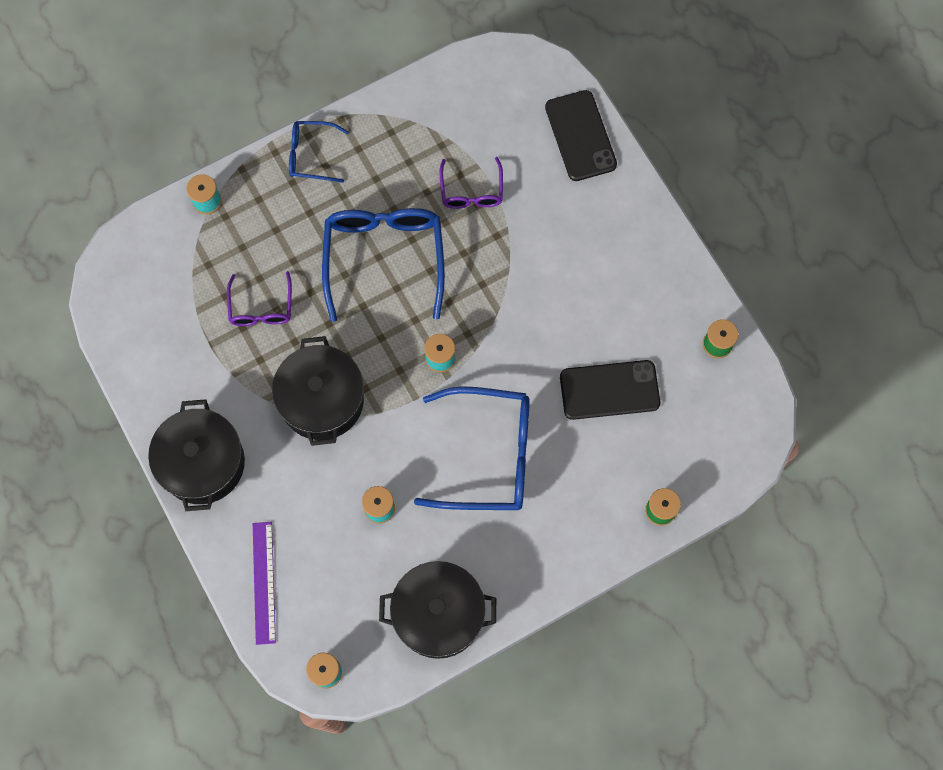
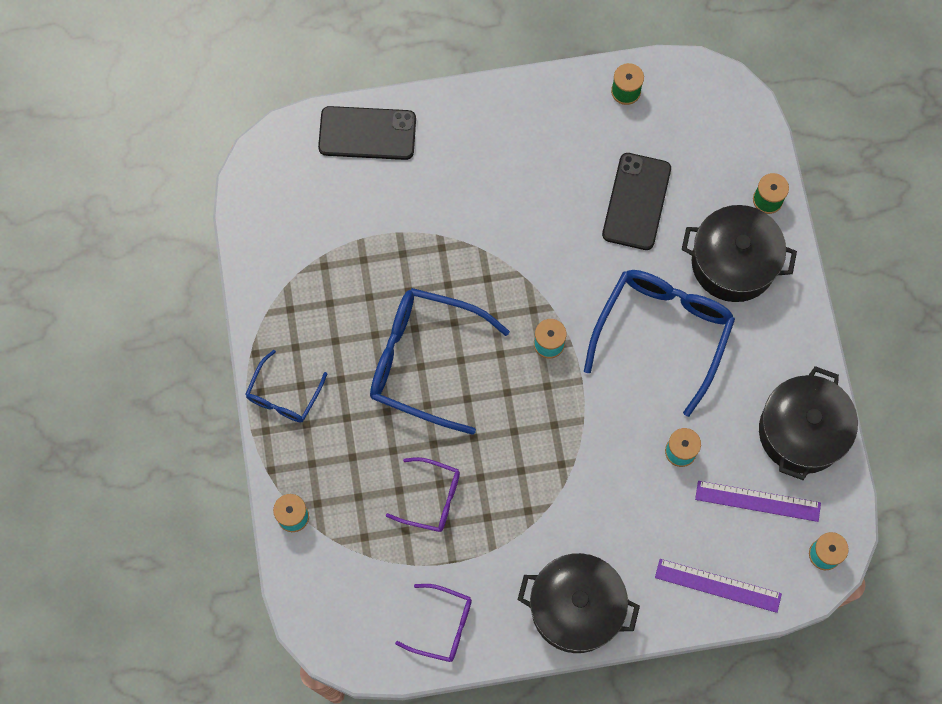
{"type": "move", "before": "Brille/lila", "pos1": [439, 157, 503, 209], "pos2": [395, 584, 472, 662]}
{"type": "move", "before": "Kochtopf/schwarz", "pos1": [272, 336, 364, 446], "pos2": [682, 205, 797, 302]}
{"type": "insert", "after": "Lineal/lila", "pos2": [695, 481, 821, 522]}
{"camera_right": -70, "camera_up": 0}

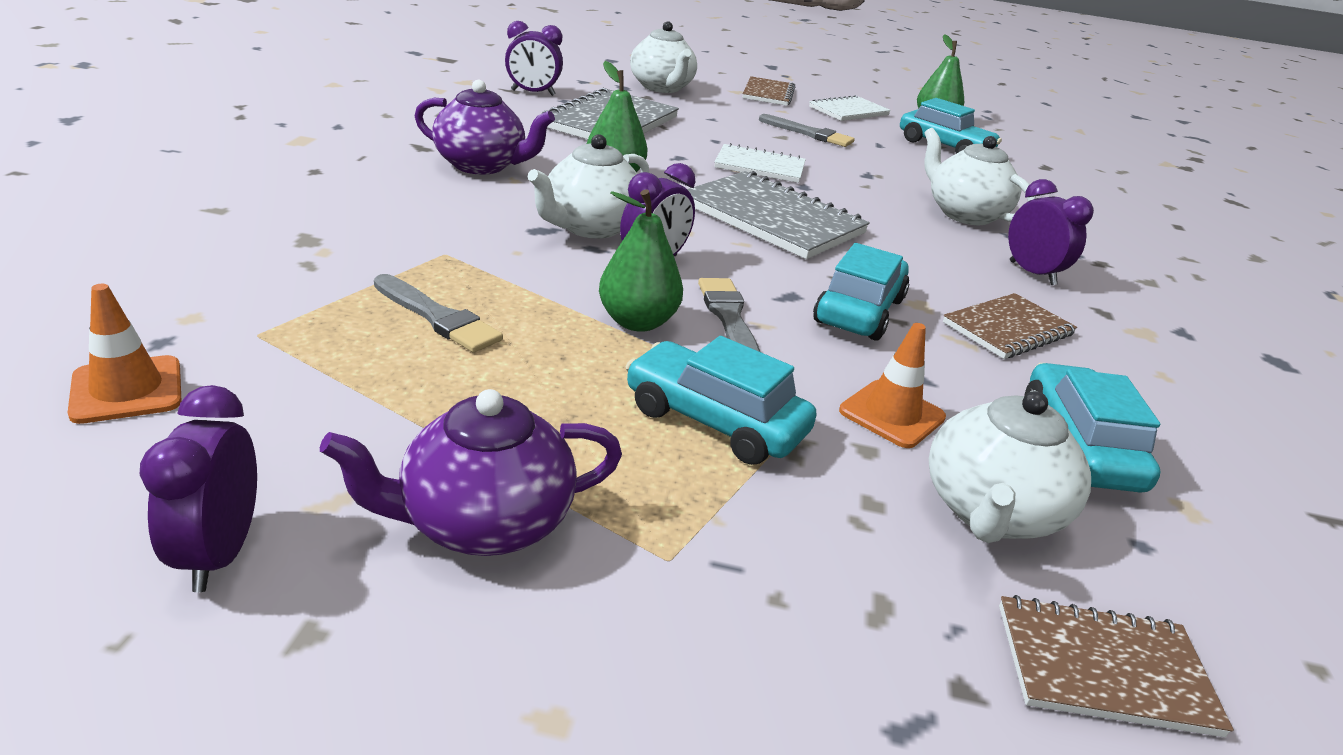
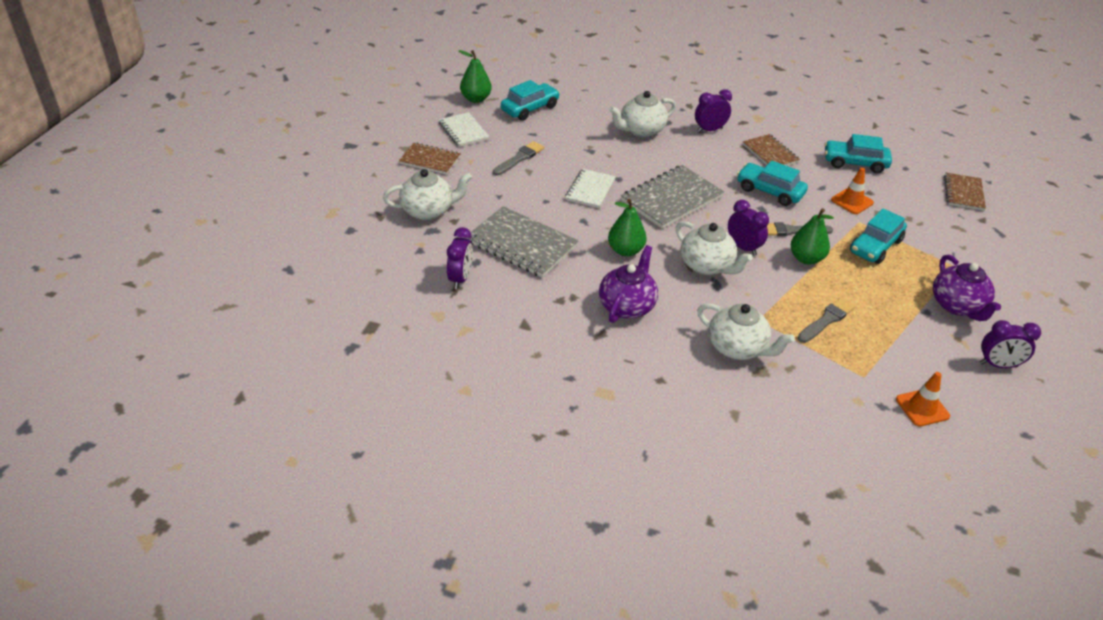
{"type": "move", "before": "Teekanne/weiß", "pos1": [929, 390, 1091, 543], "pos2": [697, 303, 795, 360]}
{"camera_right": -80, "camera_up": 10}

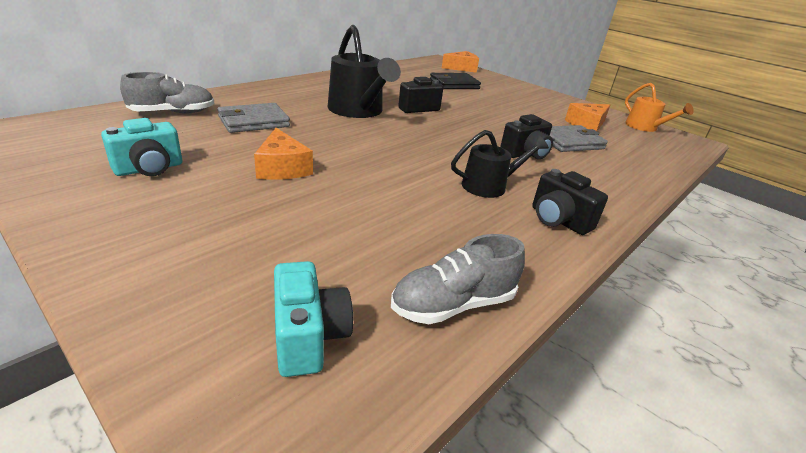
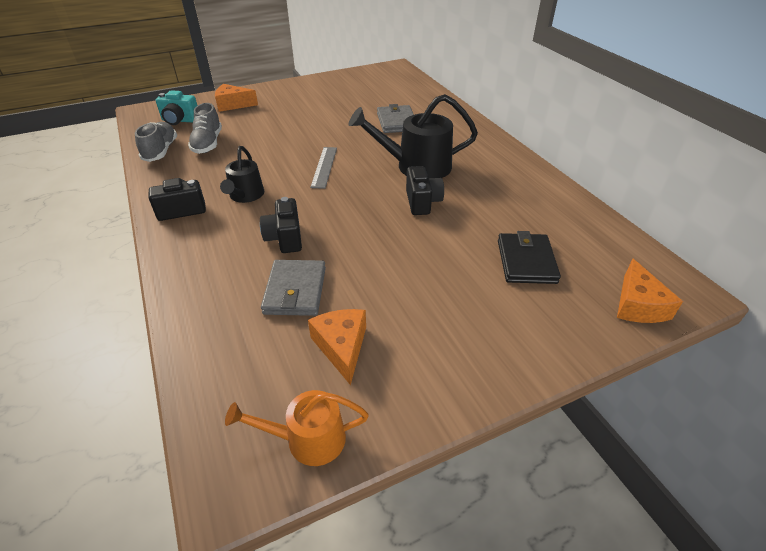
{"type": "move", "before": "Schuh/grau", "pos1": [120, 72, 214, 113], "pos2": [188, 103, 222, 154]}
{"type": "delete", "before": "Kamera/türkis", "pos1": [101, 118, 182, 176]}
{"type": "move", "before": "Käse/orange", "pos1": [254, 128, 313, 180], "pos2": [215, 84, 258, 112]}
{"type": "insert", "after": "Lineal/grau", "pos2": [310, 147, 337, 189]}
{"camera_right": 115, "camera_up": 10}

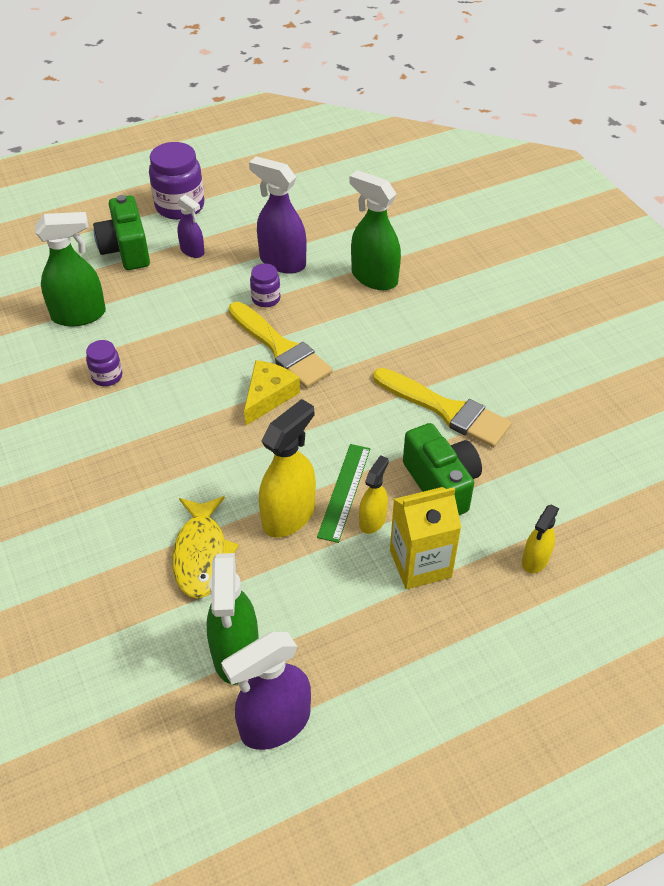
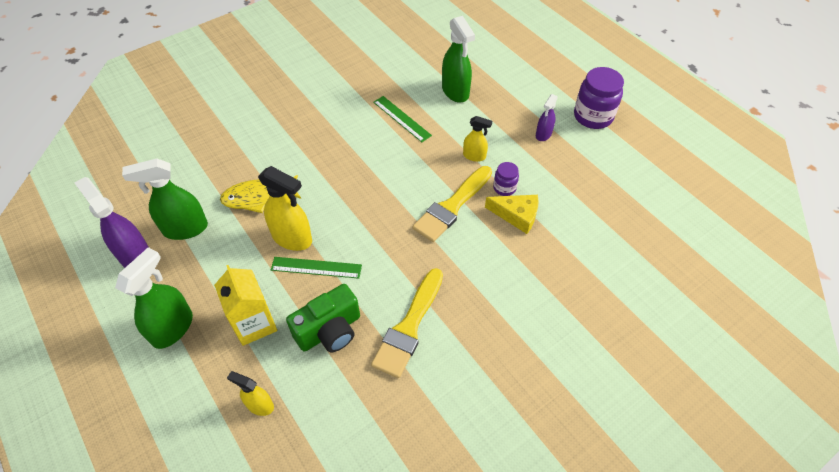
{"type": "delete", "before": "Sprühflasche/lila", "pos1": [249, 156, 307, 274]}
{"type": "move", "before": "Sprühflasche/grün", "pos1": [349, 170, 401, 290], "pos2": [115, 247, 193, 349]}
{"type": "delete", "before": "Kamera/grün", "pos1": [93, 195, 150, 270]}
{"type": "replace", "before": "Einmachglas/lila", "after": "Lineal/grün", "pos1": [86, 340, 122, 386], "pos2": [373, 96, 432, 142]}
{"type": "move", "before": "Käse/gelb", "pos1": [244, 360, 300, 425], "pos2": [485, 195, 539, 234]}
{"type": "move", "before": "Sprühflasche/gelb", "pos1": [359, 455, 389, 534], "pos2": [463, 116, 492, 162]}
{"camera_right": 80, "camera_up": 5}

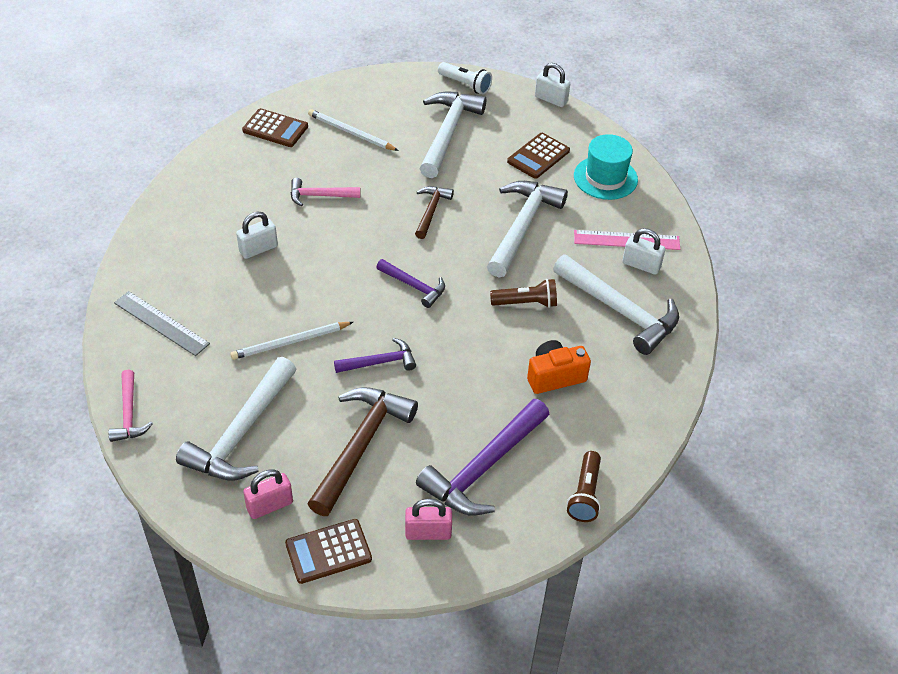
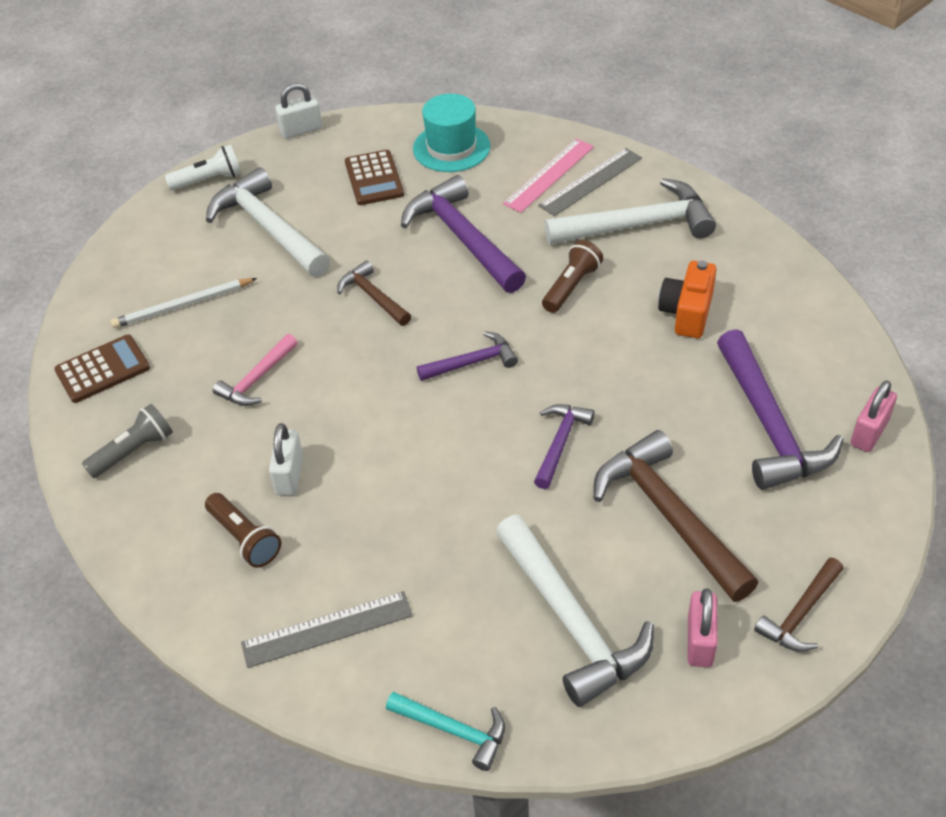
{"type": "recolor", "before": "Hammer/weiß", "after": "Hammer/lila", "pos1": [487, 181, 568, 277], "pos2": [401, 175, 526, 293]}
{"type": "replace", "before": "Vorhängeschloss/weiß", "after": "Lineal/grau", "pos1": [623, 228, 665, 275], "pos2": [538, 148, 642, 216]}
{"type": "delete", "before": "Bleistift/weiß", "pos1": [230, 322, 353, 360]}
{"type": "recolor", "before": "Hammer/rosa", "after": "Hammer/türkis", "pos1": [108, 370, 153, 442], "pos2": [386, 692, 505, 771]}
{"type": "move", "before": "Taschenlampe/braun", "pos1": [567, 451, 601, 522], "pos2": [205, 493, 281, 568]}
{"type": "move", "before": "Vorhängeschloss/rosa", "pos1": [405, 499, 452, 540], "pos2": [851, 380, 897, 452]}
{"type": "replace", "before": "Taschenrechner/braun", "after": "Hammer/braun", "pos1": [285, 519, 372, 584], "pos2": [754, 558, 843, 652]}
{"type": "insert", "after": "Taschenlampe/grau", "pos2": [82, 404, 173, 478]}
{"camera_right": -50, "camera_up": 0}

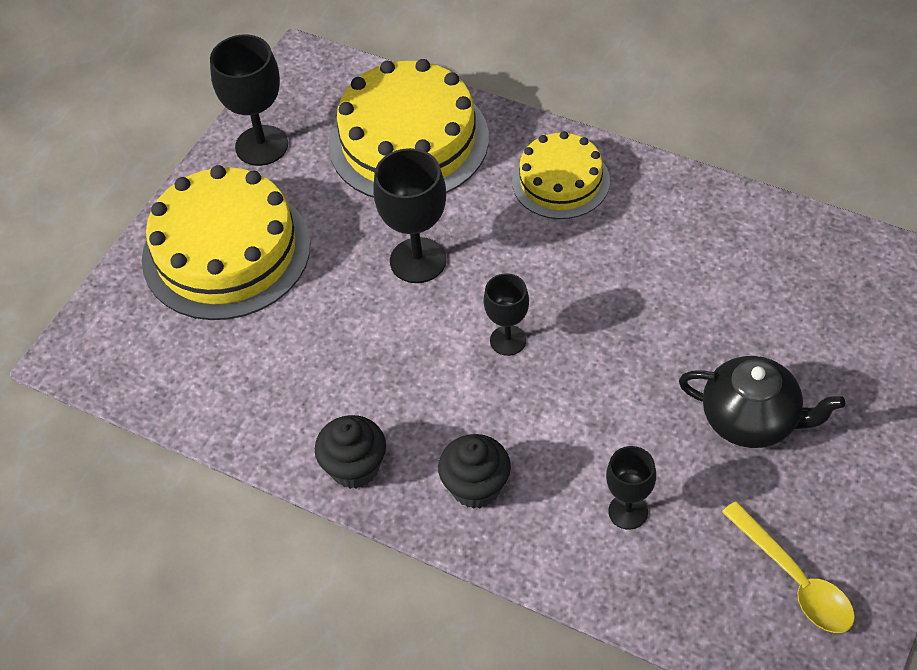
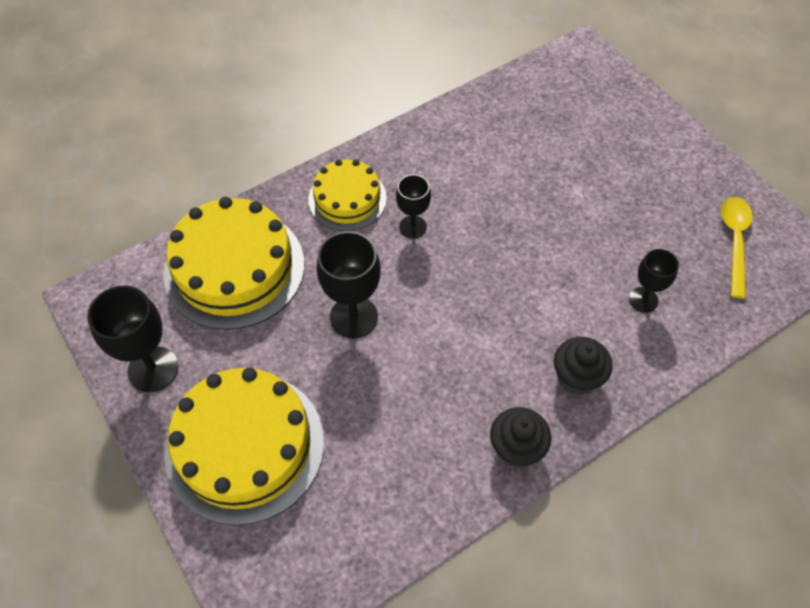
{"type": "move", "before": "Kelch/schwarz", "pos1": [484, 273, 529, 356], "pos2": [396, 174, 431, 239]}
{"type": "delete", "before": "Teekanne/schwarz", "pos1": [679, 356, 845, 448]}
{"type": "rotate", "before": "Löffel/gelb", "pos1": [722, 501, 855, 633], "pos2": [721, 197, 753, 299], "turn": -75}
{"camera_right": -65, "camera_up": 5}

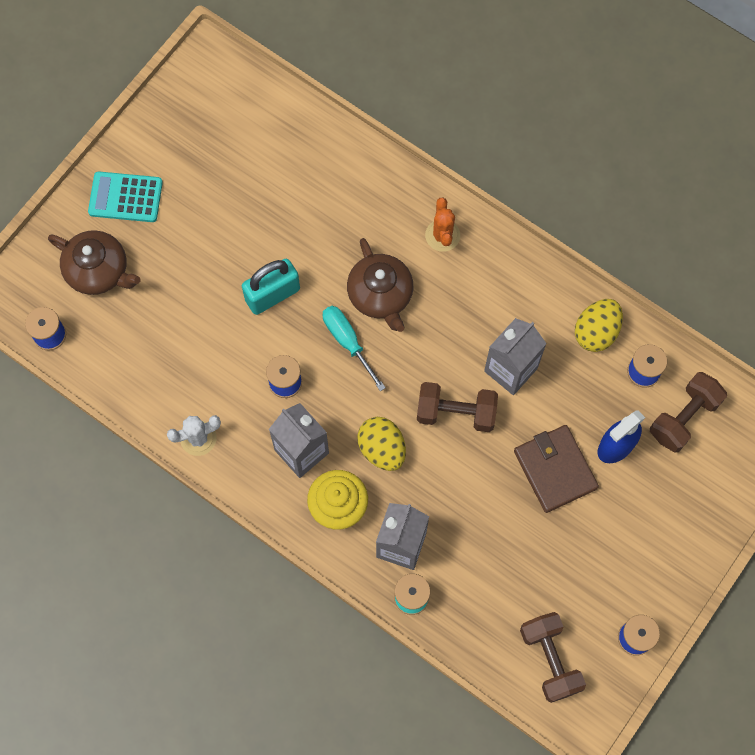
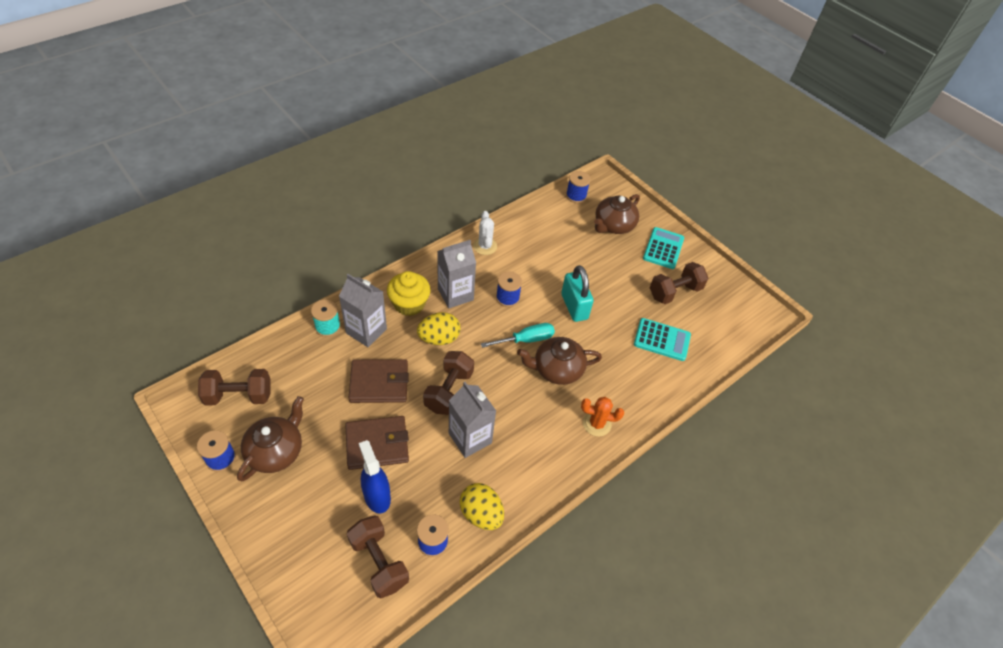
{"type": "insert", "after": "Hantel/braun", "pos2": [650, 262, 708, 304]}
{"type": "insert", "after": "Taschenrechner/türkis", "pos2": [634, 318, 691, 361]}
{"type": "insert", "after": "Geldbörse/braun", "pos2": [349, 359, 409, 403]}
{"type": "insert", "after": "Teekanne/braun", "pos2": [237, 396, 304, 482]}
{"camera_right": 100, "camera_up": -20}

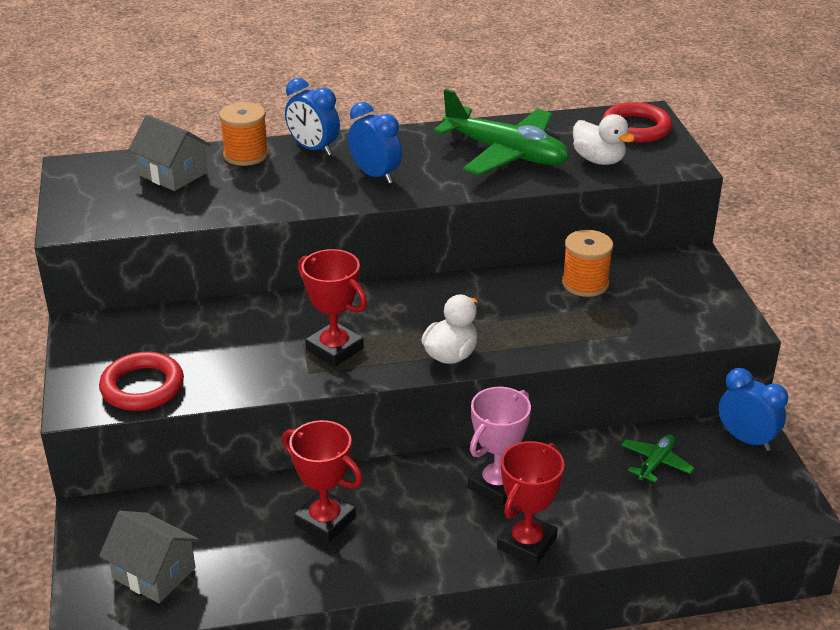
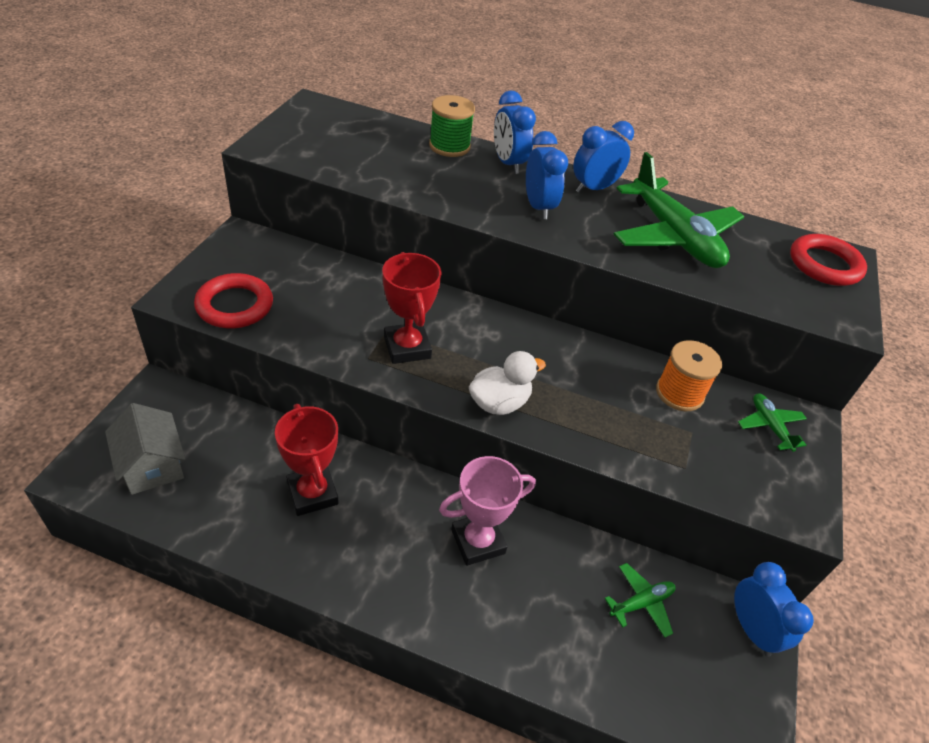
{"type": "recolor", "before": "Garnrolle/orange", "after": "Garnrolle/grün", "pos1": [219, 102, 269, 166], "pos2": [429, 95, 475, 157]}
{"type": "delete", "before": "Ente/weiß", "pos1": [573, 114, 635, 165]}
{"type": "delete", "before": "Haus/grau", "pos1": [128, 115, 211, 191]}
{"type": "delete", "before": "Pokal/rot", "pos1": [497, 441, 564, 566]}
{"type": "insert", "after": "Wecker/blau", "pos2": [573, 121, 634, 193]}
{"type": "insert", "after": "Flugzeug/grün", "pos2": [738, 393, 807, 452]}
{"camera_right": 25, "camera_up": 10}

